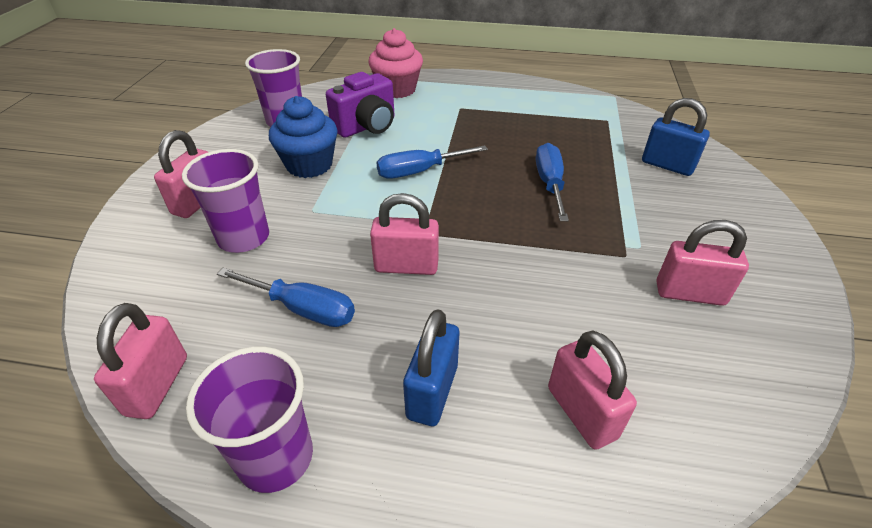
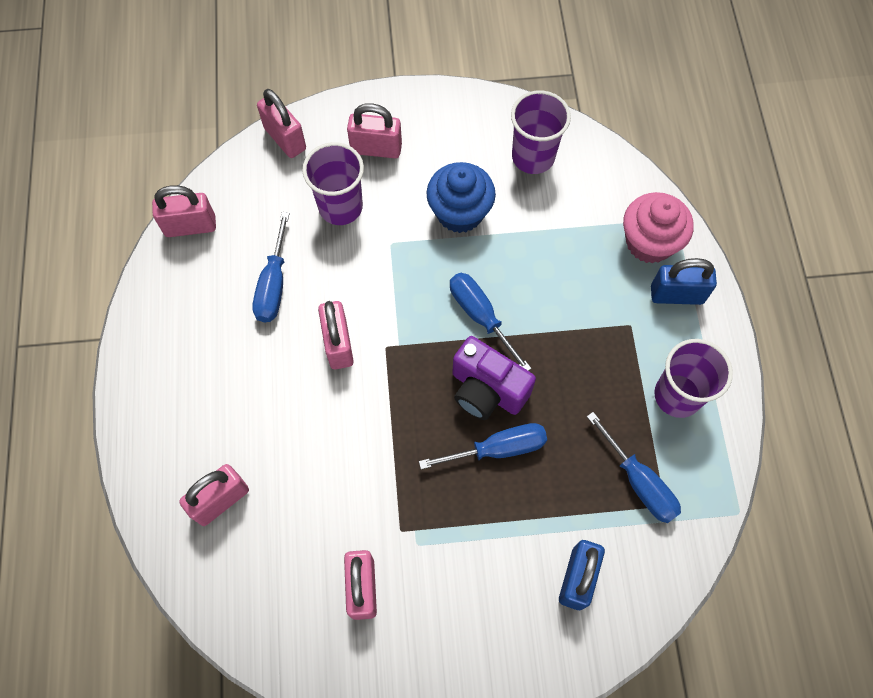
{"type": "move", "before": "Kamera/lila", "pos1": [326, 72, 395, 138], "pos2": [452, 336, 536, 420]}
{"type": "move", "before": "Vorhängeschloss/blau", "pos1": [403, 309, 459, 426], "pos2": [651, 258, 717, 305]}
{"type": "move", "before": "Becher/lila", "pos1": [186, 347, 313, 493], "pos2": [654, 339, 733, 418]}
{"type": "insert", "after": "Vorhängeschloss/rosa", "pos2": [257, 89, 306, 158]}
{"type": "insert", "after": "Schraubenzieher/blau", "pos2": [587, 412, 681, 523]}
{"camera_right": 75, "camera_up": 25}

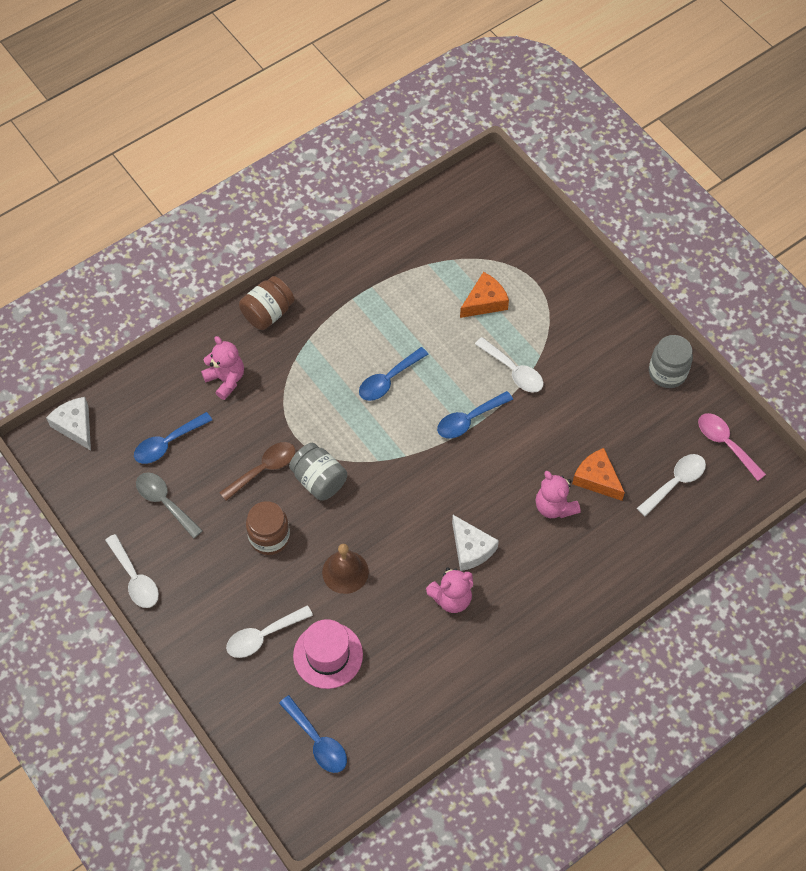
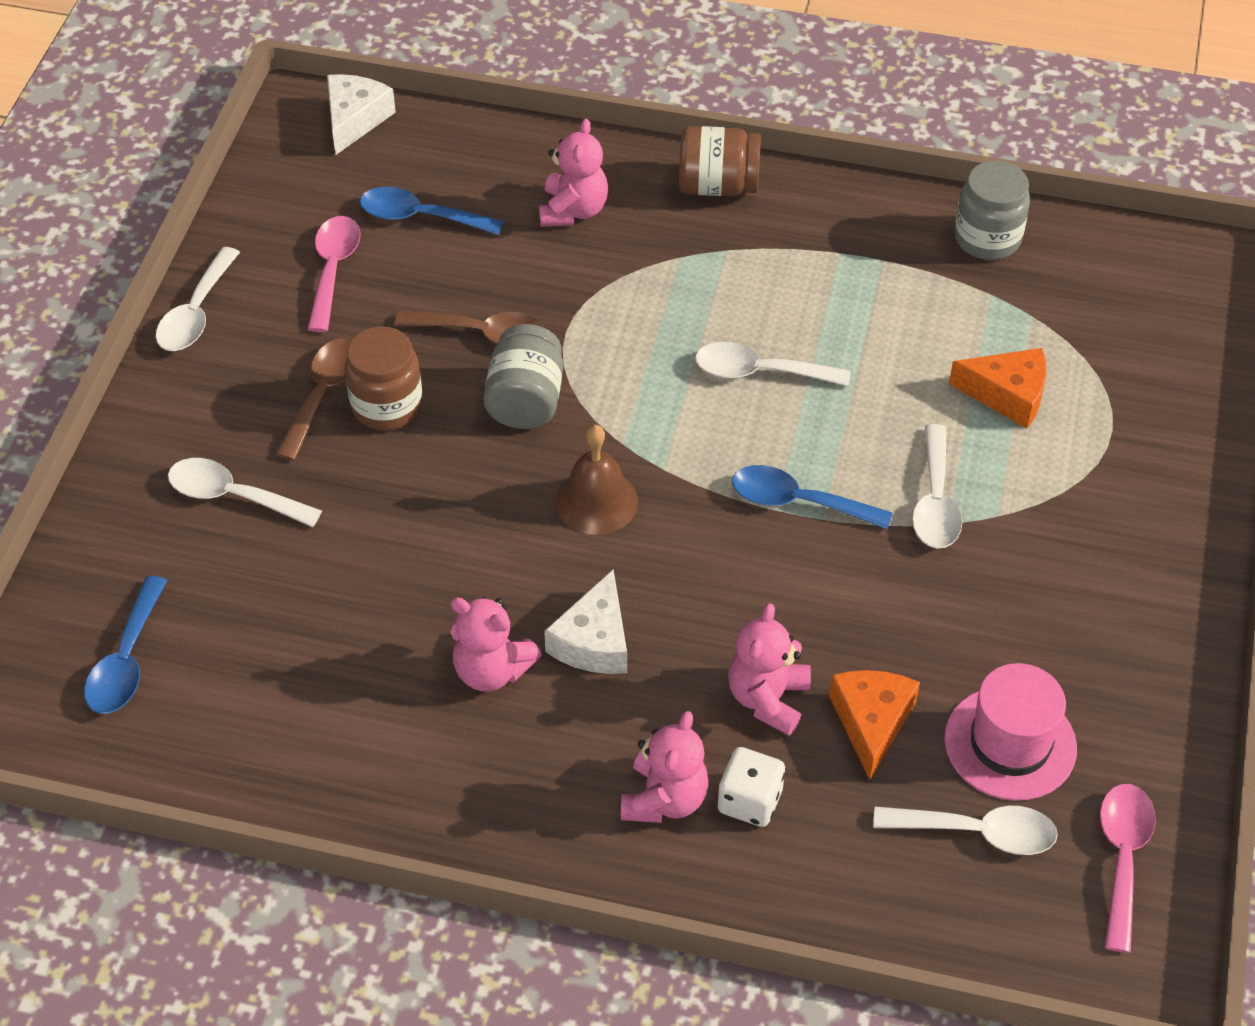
{"type": "move", "before": "Einmachglas/grau", "pos1": [649, 335, 693, 388], "pos2": [955, 161, 1030, 260]}
{"type": "recolor", "before": "Löffel/blau", "after": "Löffel/weiß", "pos1": [359, 347, 428, 401], "pos2": [695, 342, 850, 386]}
{"type": "recolor", "before": "Löffel/grau", "after": "Löffel/rosa", "pos1": [136, 472, 203, 539], "pos2": [307, 216, 361, 332]}
{"type": "move", "before": "Glocke/braun", "pos1": [322, 544, 369, 594], "pos2": [555, 425, 638, 535]}
{"type": "move", "before": "Hut/rosa", "pos1": [293, 619, 363, 689], "pos2": [944, 663, 1077, 801]}
{"type": "insert", "after": "Löffel/braun", "pos2": [275, 338, 351, 461]}
{"type": "insert", "after": "Teddybär/rosa", "pos2": [621, 711, 709, 823]}
{"type": "insert", "after": "Spielwürfel/weiß", "pos2": [718, 747, 785, 827]}
{"camera_right": 50, "camera_up": -10}

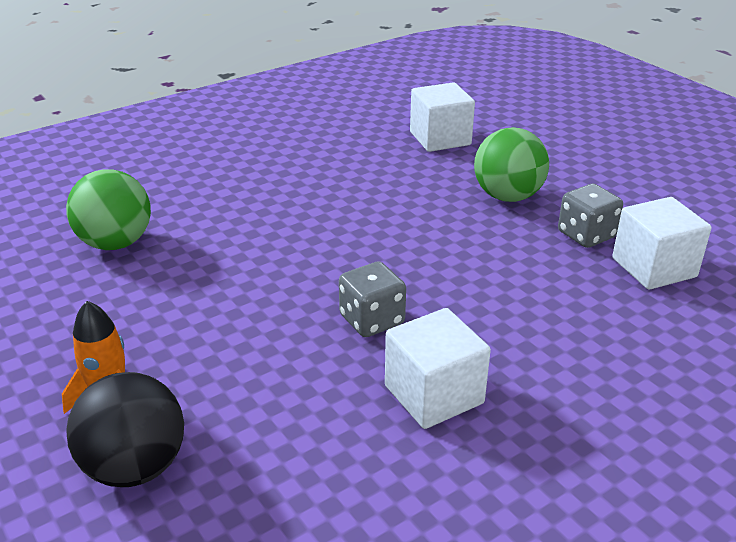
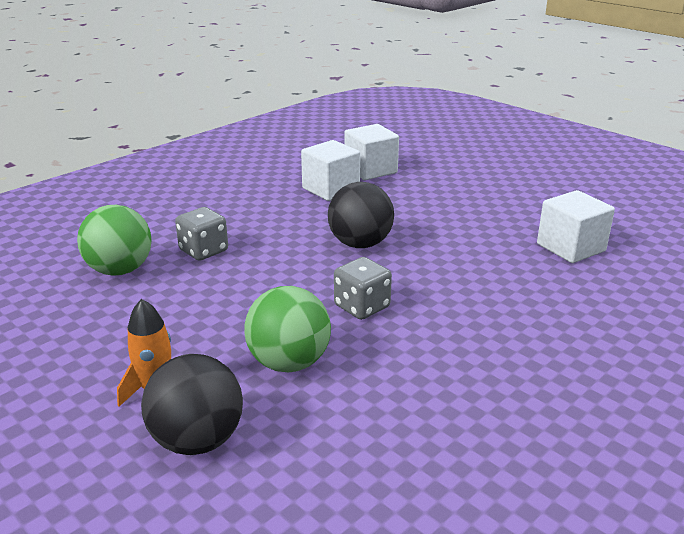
{"type": "move", "before": "Ball/grün", "pos1": [474, 127, 549, 202], "pos2": [244, 286, 331, 372]}
{"type": "move", "before": "Spielwürfel/grau", "pos1": [558, 184, 623, 248], "pos2": [175, 207, 228, 261]}
{"type": "move", "before": "Kubus/weiß", "pos1": [385, 308, 491, 429], "pos2": [301, 140, 360, 201]}
{"type": "insert", "after": "Ball/schwarz", "pos2": [328, 182, 394, 248]}
{"camera_right": -10, "camera_up": -5}

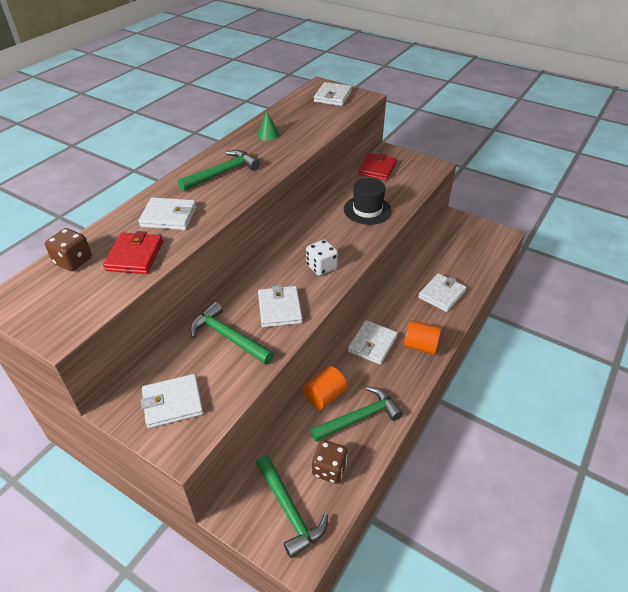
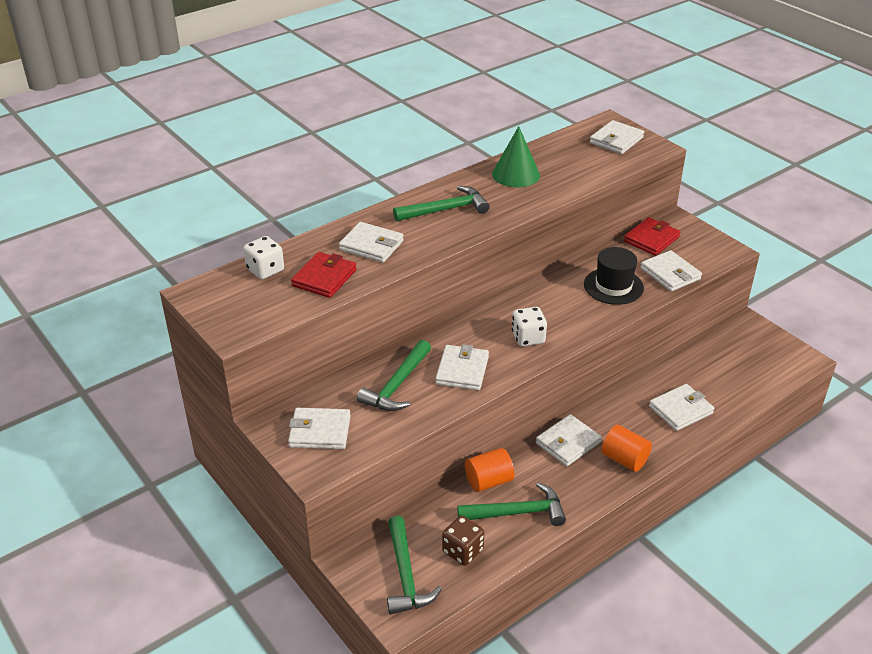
{"type": "resize", "before": "Kegel/grün", "pos1": [257, 111, 279, 141], "pos2": [492, 126, 540, 187], "scale": 1.78}
{"type": "recolor", "before": "Spielwürfel/braun", "after": "Spielwürfel/weiß", "pos1": [45, 228, 92, 271], "pos2": [243, 236, 284, 279]}
{"type": "rotate", "before": "Hammer/grün", "pos1": [190, 302, 274, 365], "pos2": [357, 340, 431, 411], "turn": -120}
{"type": "insert", "after": "Geldbörse/weiß", "pos2": [641, 250, 702, 292]}
{"camera_right": 20, "camera_up": -5}

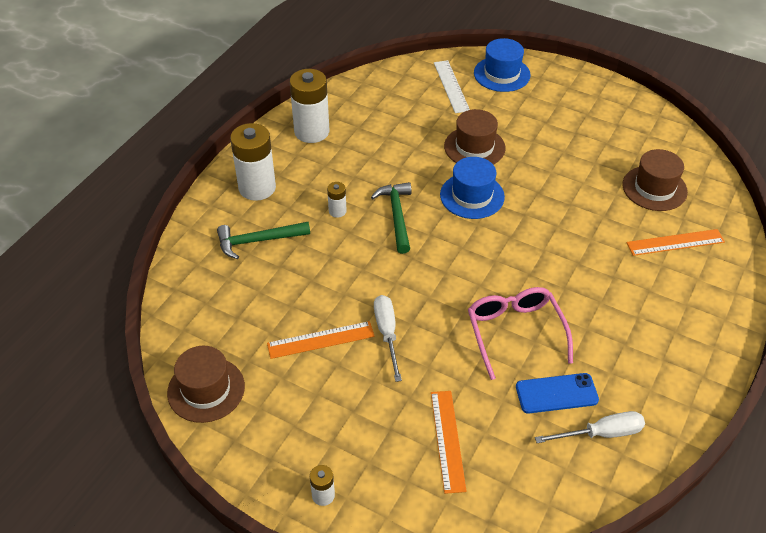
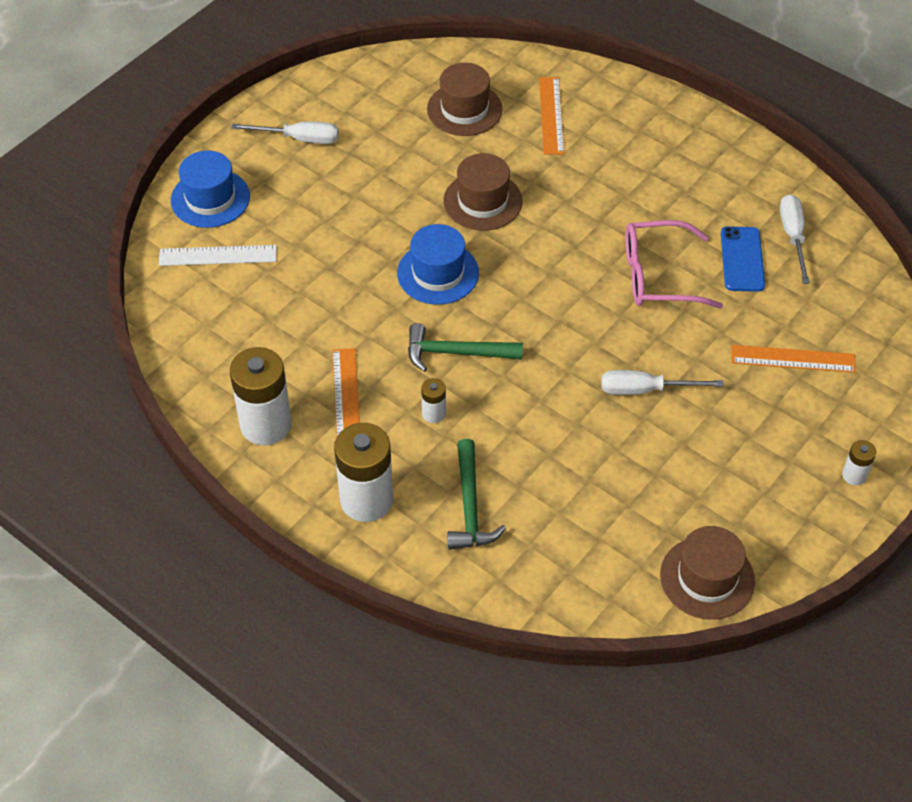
{"type": "move", "before": "Hut/braun", "pos1": [444, 109, 506, 165], "pos2": [443, 153, 522, 231]}
{"type": "move", "before": "Lineal/orange", "pos1": [267, 321, 375, 359], "pos2": [332, 348, 360, 436]}
{"type": "insert", "after": "Schraubenzieher/weiß", "pos2": [231, 122, 339, 144]}
{"camera_right": -80, "camera_up": 5}

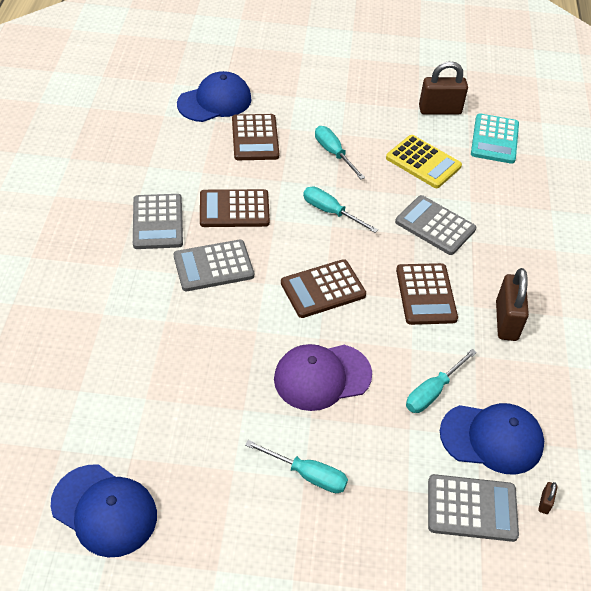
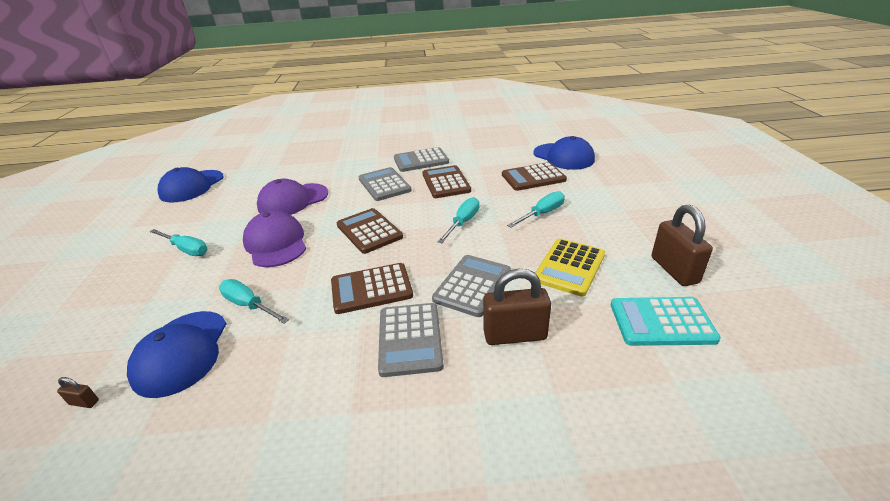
{"type": "move", "before": "Vorhängeschloss/braun", "pos1": [496, 268, 529, 341], "pos2": [483, 269, 551, 345]}
{"type": "rotate", "before": "Schraubenzieher/türkis", "pos1": [245, 440, 348, 493], "pos2": [150, 229, 207, 256], "turn": -75}
{"type": "move", "before": "Taschenrechner/grau", "pos1": [428, 474, 519, 542], "pos2": [378, 303, 444, 377]}
{"type": "insert", "after": "Kappe/lila", "pos2": [257, 179, 328, 215]}
{"camera_right": 85, "camera_up": -15}

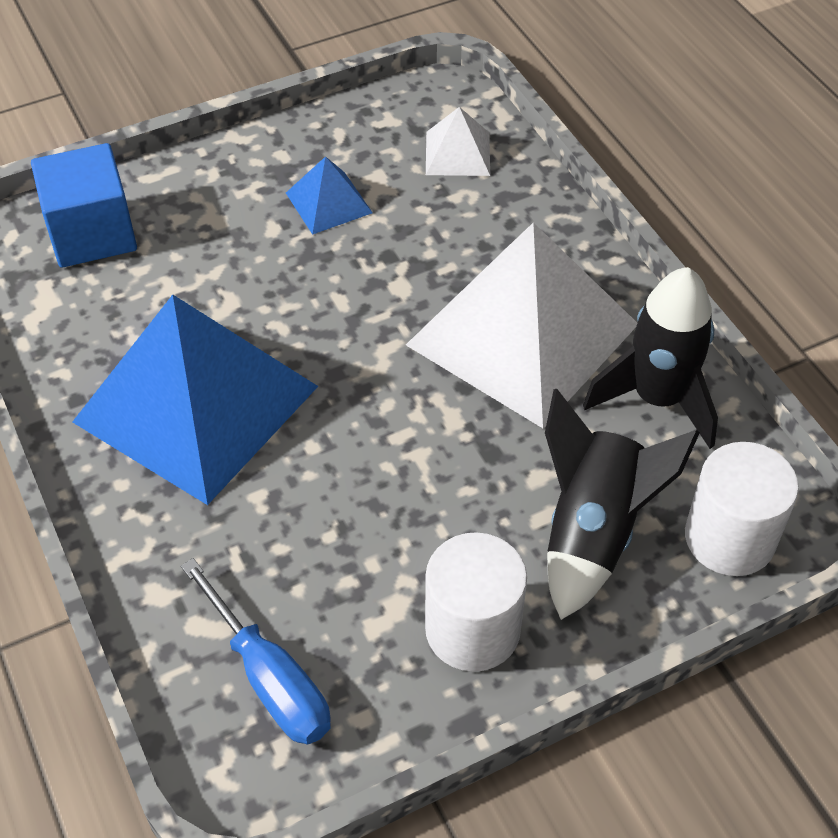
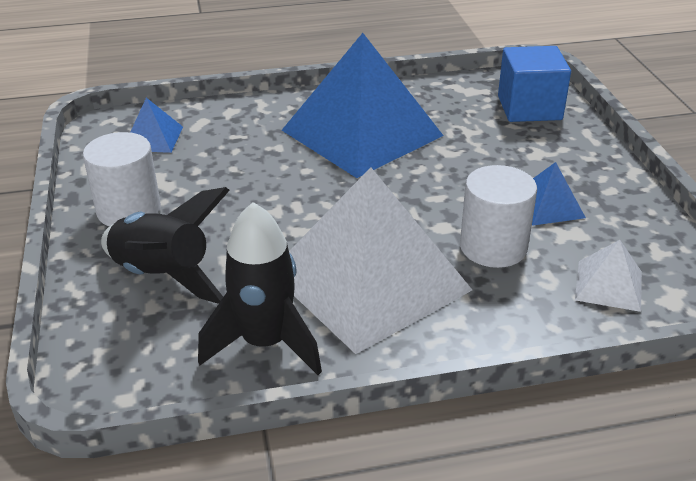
{"type": "move", "before": "Vollzylinder/weiß", "pos1": [685, 442, 799, 576], "pos2": [460, 165, 537, 268]}
{"type": "replace", "before": "Schraubenzieher/blau", "after": "Pyramide/blau", "pos1": [181, 558, 331, 745], "pos2": [130, 98, 183, 153]}
{"camera_right": 105, "camera_up": -15}

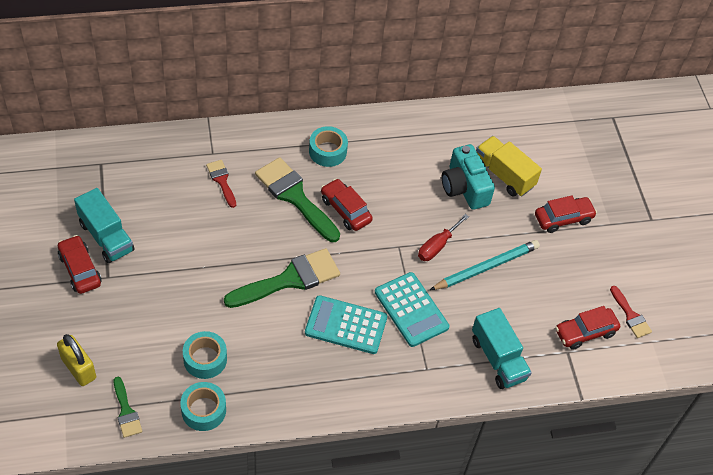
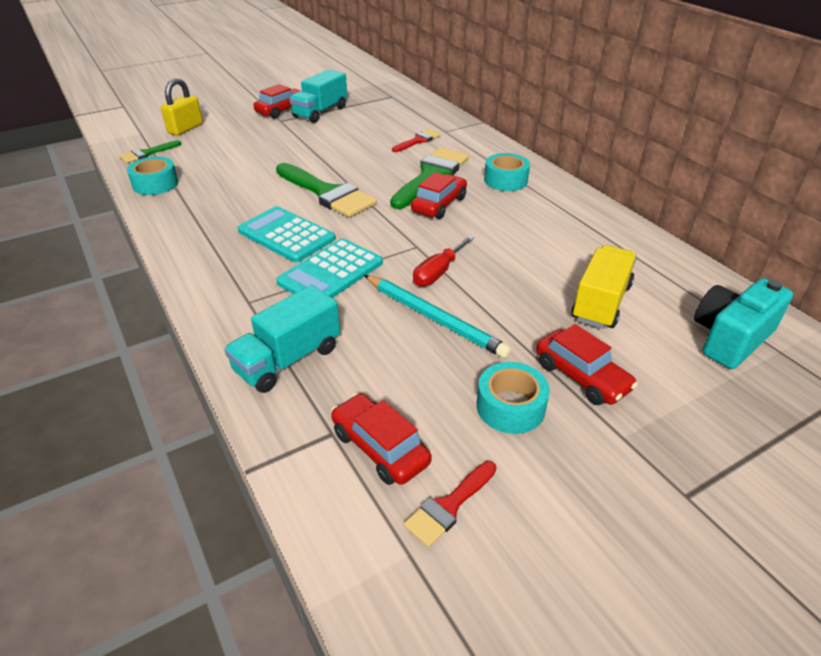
{"type": "move", "before": "Kamera/türkis", "pos1": [442, 144, 495, 210], "pos2": [694, 278, 793, 369]}
{"type": "rotate", "before": "Schraubenzieher/rot", "pos1": [418, 214, 469, 261], "pos2": [413, 235, 474, 287], "turn": -75}
{"type": "rotate", "before": "Taschenrechner/türkis", "pos1": [305, 295, 387, 354], "pos2": [238, 206, 335, 262], "turn": -45}
{"type": "move", "before": "Klebeband/türkis", "pos1": [183, 331, 227, 379], "pos2": [477, 362, 550, 434]}
{"camera_right": 75, "camera_up": -15}

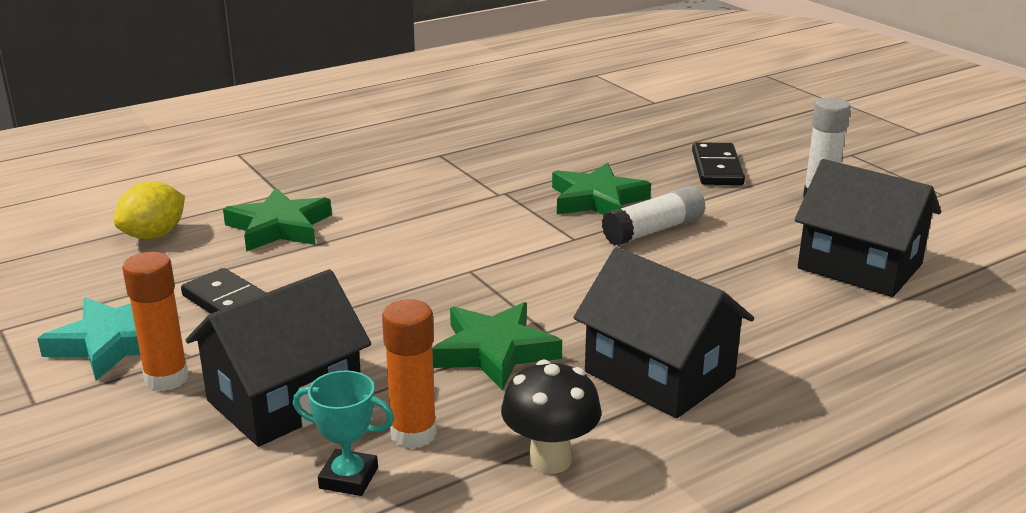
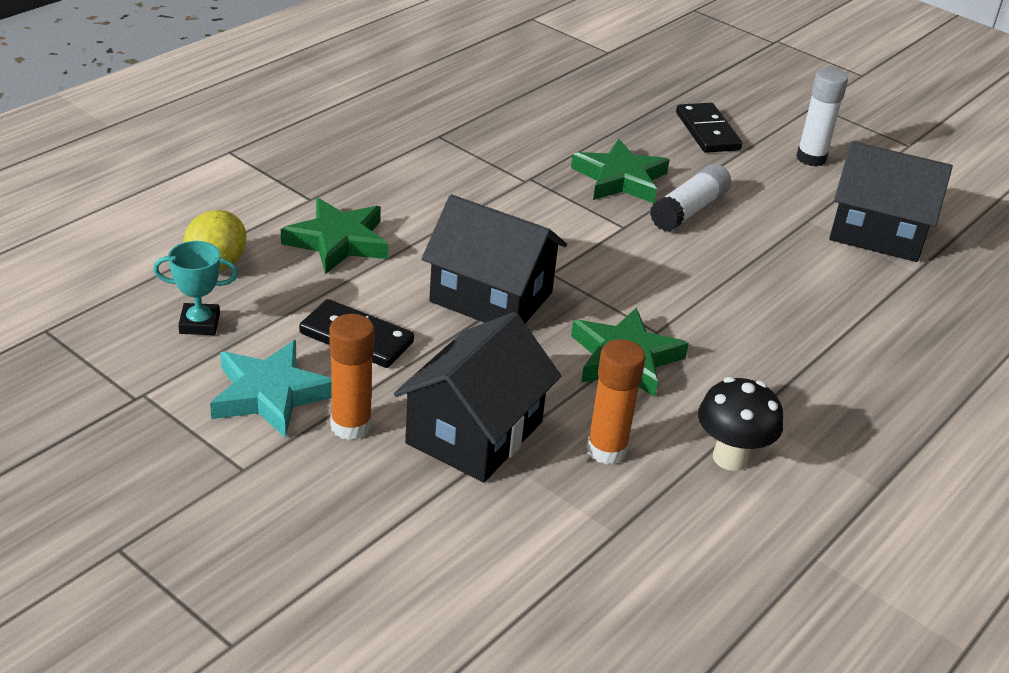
{"type": "move", "before": "Haus/schwarz", "pos1": [573, 247, 754, 418], "pos2": [422, 195, 567, 323]}
{"type": "move", "before": "Pokal/türkis", "pos1": [293, 370, 394, 496], "pos2": [153, 241, 238, 335]}
{"camera_right": -20, "camera_up": 10}

